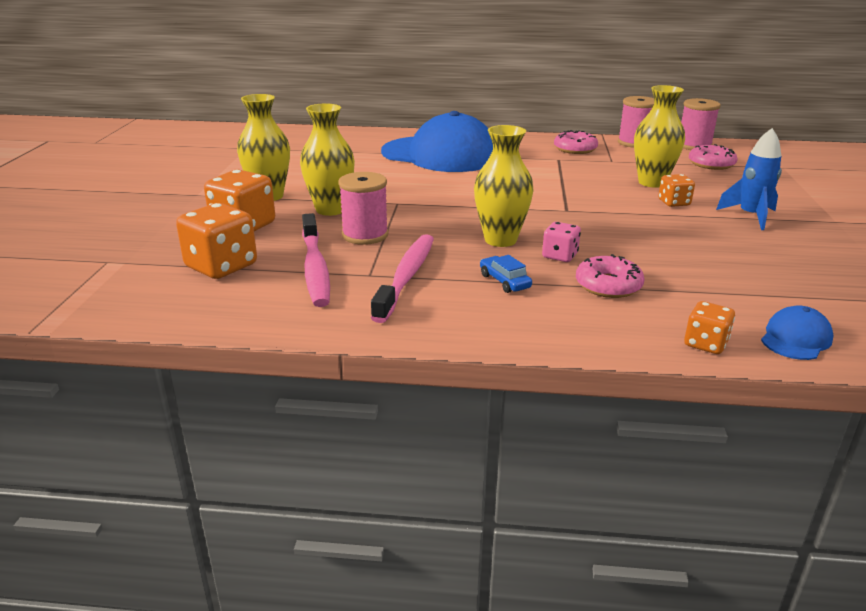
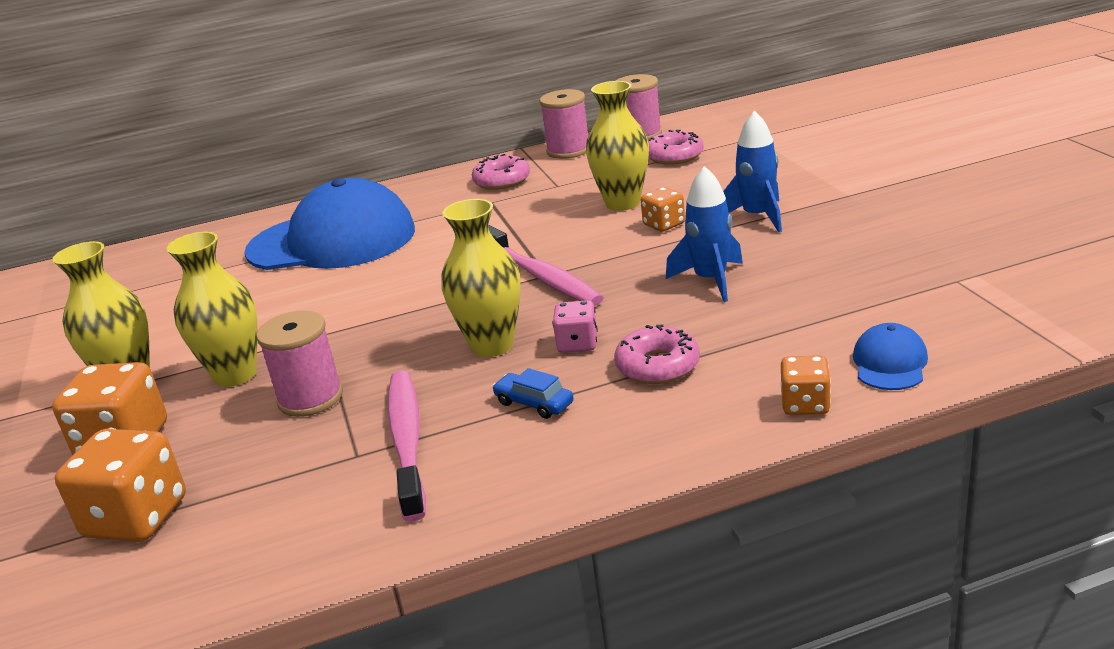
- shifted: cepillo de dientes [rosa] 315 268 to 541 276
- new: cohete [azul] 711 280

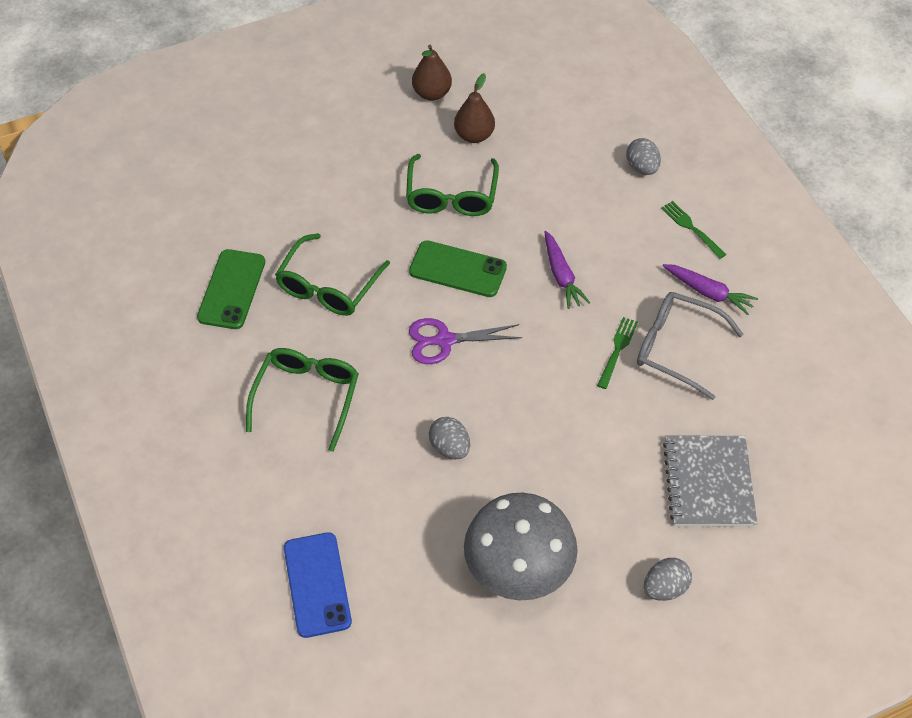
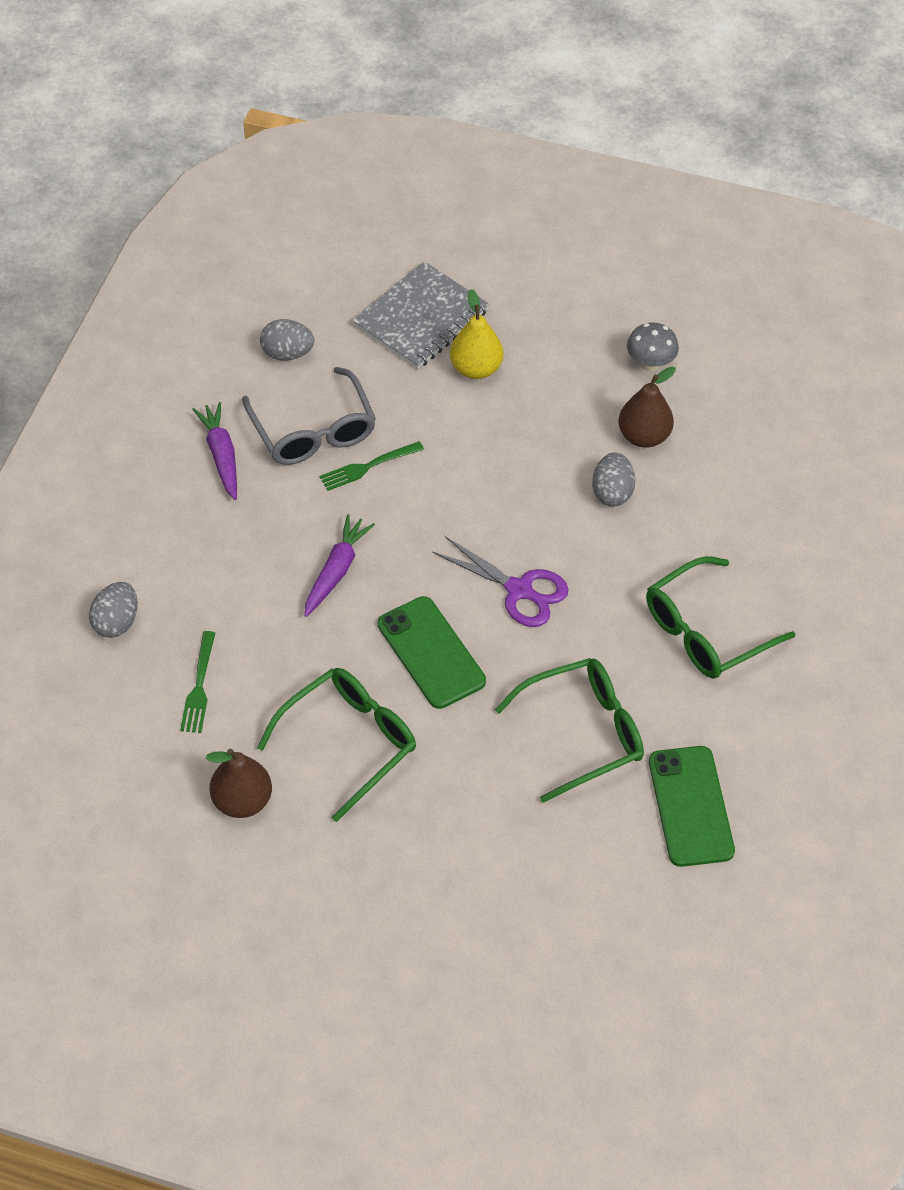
- rotated: móvil [verde] 232 289 = 690 806 60 degrees counterclockwise
- gone: móvil [azul] 317 584
- shifted: pera [marrón] 432 93 to 643 436
- scaled: seta [gris] 518 572 = 650 364 x0.45
- shifted: huevo [gris] 665 588 to 287 353
- shifted: tenedor [verde] 691 228 to 199 686
- new: pera [amarillo] 476 368

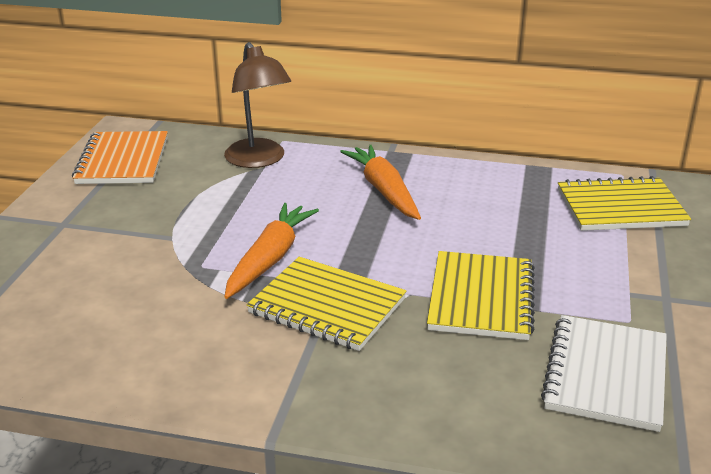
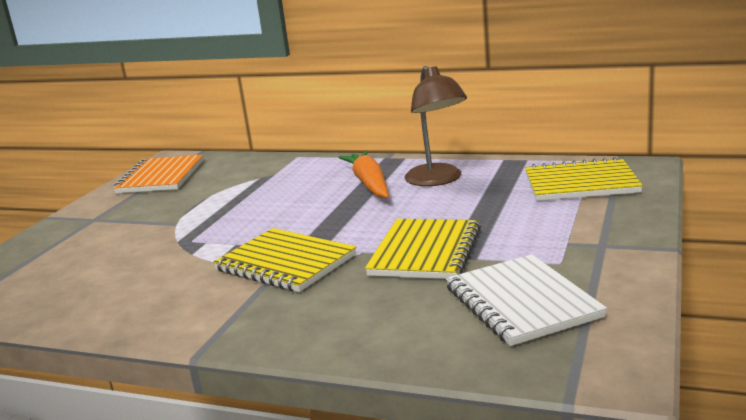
- shifted: lámpara [marrón] 259 160 to 437 180
- gone: zanahoria [naranja] 270 259
- rotated: cuaderno [blanco] 605 375 = 521 302 45 degrees counterclockwise

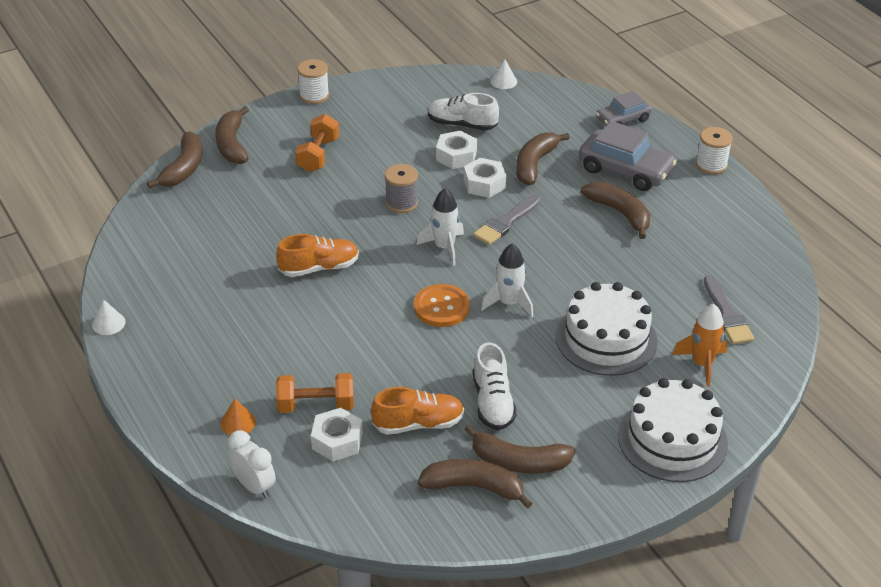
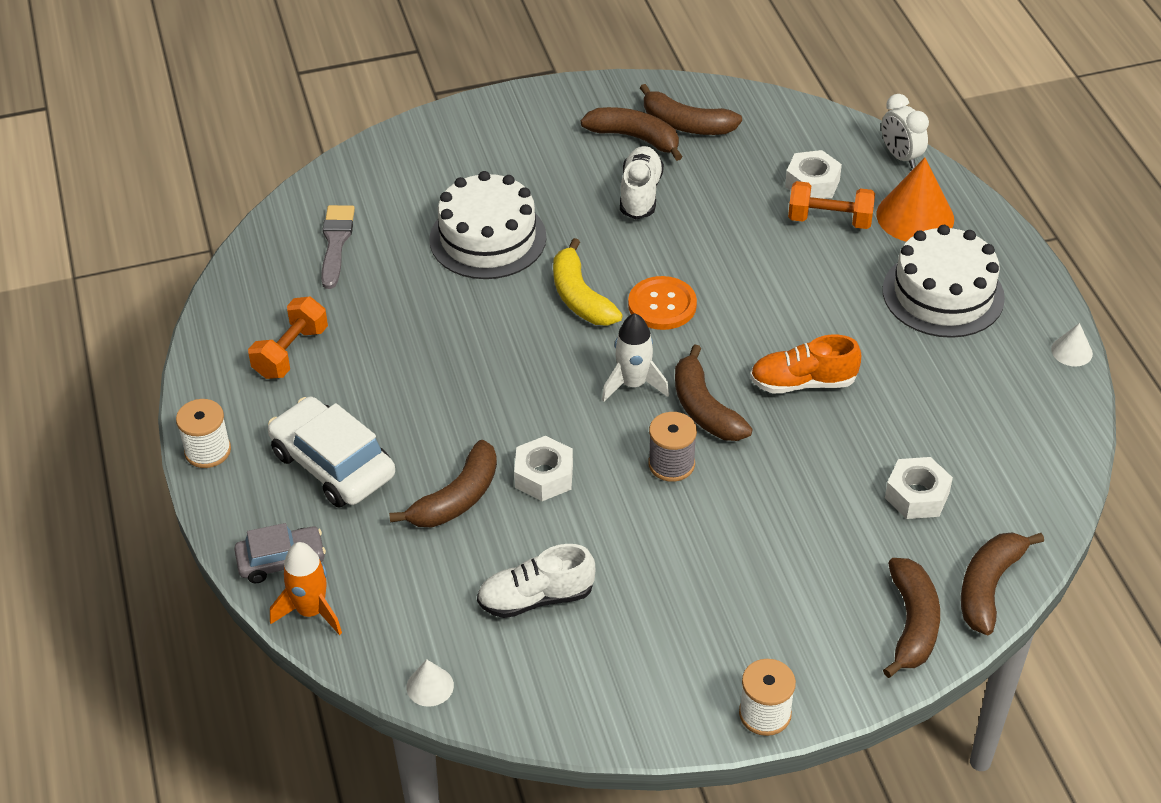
- scaled: cono [naranja] 238 422 = 915 216 x2.03
- shifted: mancuerna [naranja] 318 155 to 291 352
- gone: zapato [naranja] 418 424
- rotated: zapato [blanco] 462 124 = 536 598 135 degrees clockwise
- shifted: tuerca [blanco] 456 156 to 917 495
- gone: pincel [gris] 506 222
- swapped: cohete [blanco] 509 303 to plátano [amarillo] 580 297
- repainted: coche [gris] 625 170 to coche [blanco] 333 464
- shifted: plátano [marrón] 620 213 to 704 408
- shifted: tarta [blanco] 672 439 to 943 294
- shifted: cohete [naranja] 702 364 to 311 611

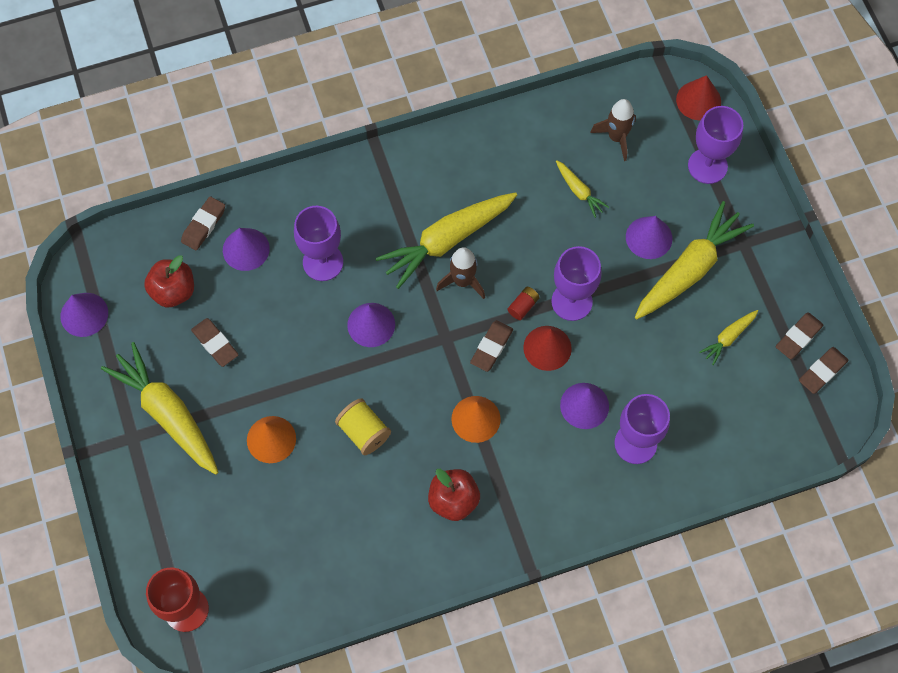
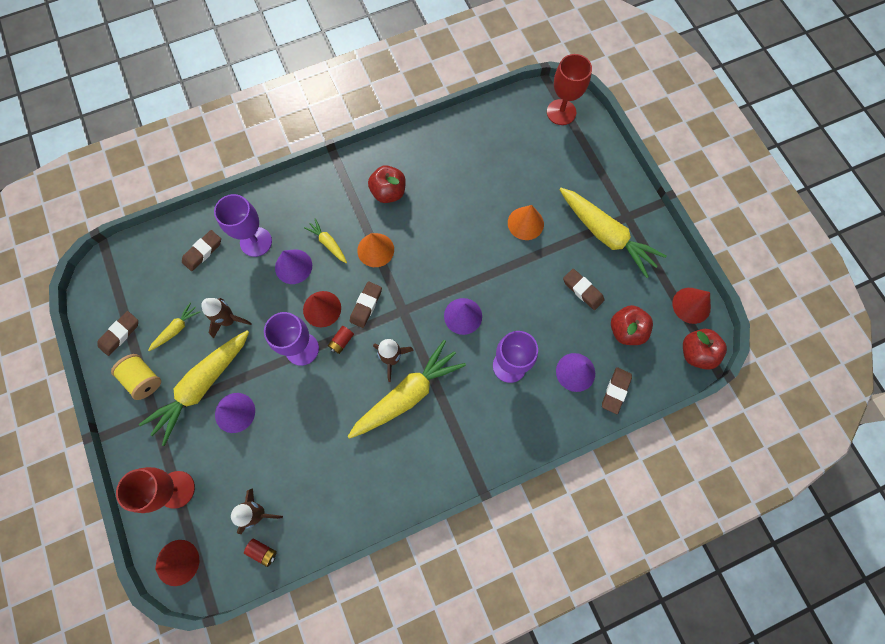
- repainted: cono [morado] 84 314 to cono [rojo] 691 305
- shifted: carrete [amarillo] 364 432 to 144 379
- shifted: zanahoria [amarillo] 579 191 to 328 243
- repainted: copa [morado] 707 166 to copa [rojo] 176 489
- shifted: goma de borrar [marrón] 822 371 to 203 252
- new: cohete [marrón] 229 320
- new: pila [rojo] 263 551
- new: manzana [rojo] 696 353

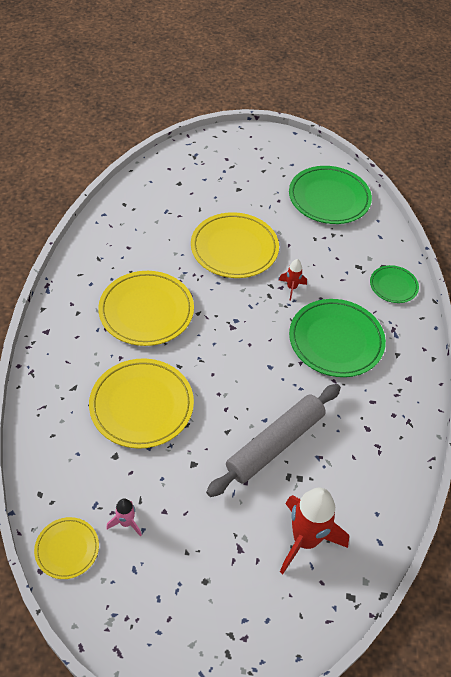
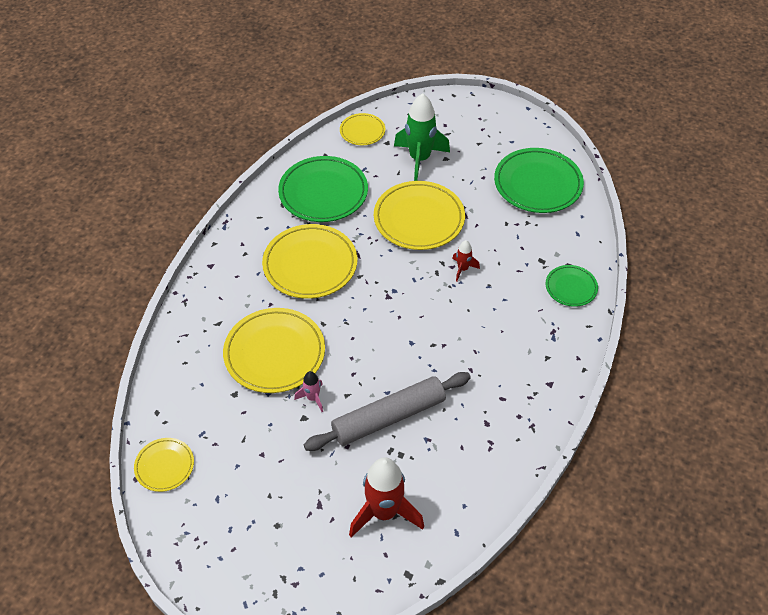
- shifted: cohete [rosa] 126 522 to 313 398
- shifted: plato [verde] 336 341 to 323 192
- new: plato [amarillo] 362 131
- new: cohete [verde] 419 159

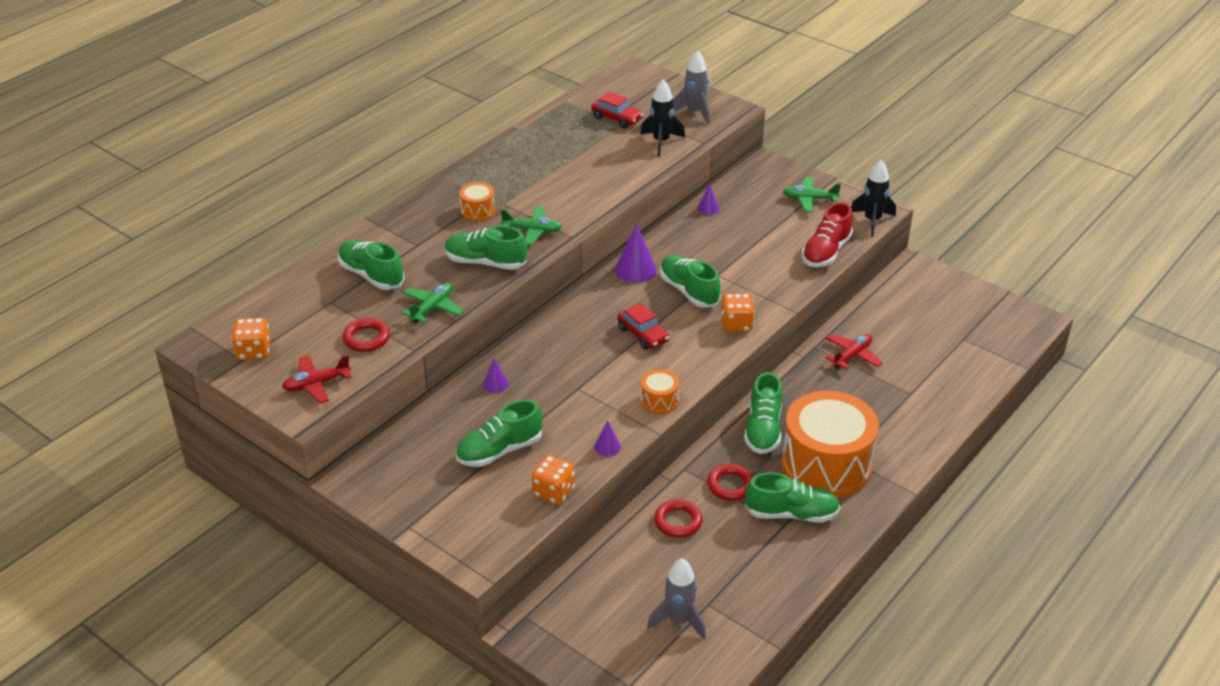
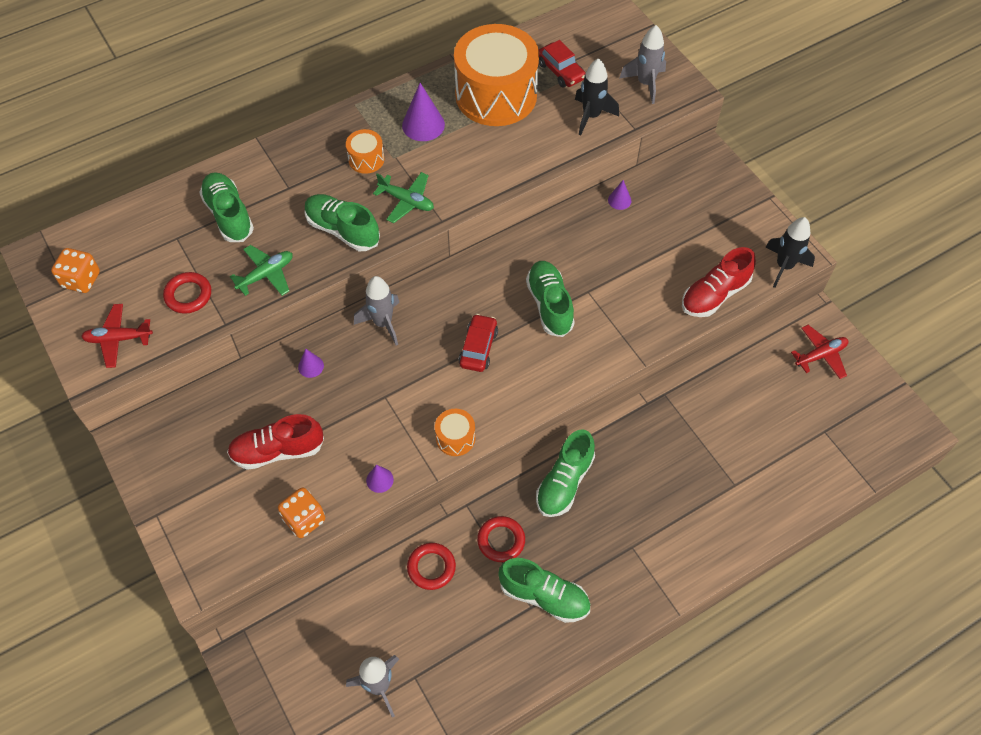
- repainted: zapato [verde] 499 451 to zapato [rojo] 277 451
- shifted: cono [morado] 635 269 to 423 125
- rotated: coche [rojo] 643 334 = 478 348 150 degrees counterclockwise
- gone: dado [naranja] 736 324
- shifted: tambor [naranja] 826 465 to 496 95
- gone: avión [verde] 809 199
- shifted: avión [rojo] 852 356 to 820 355
- new: cohete [gris] 383 323

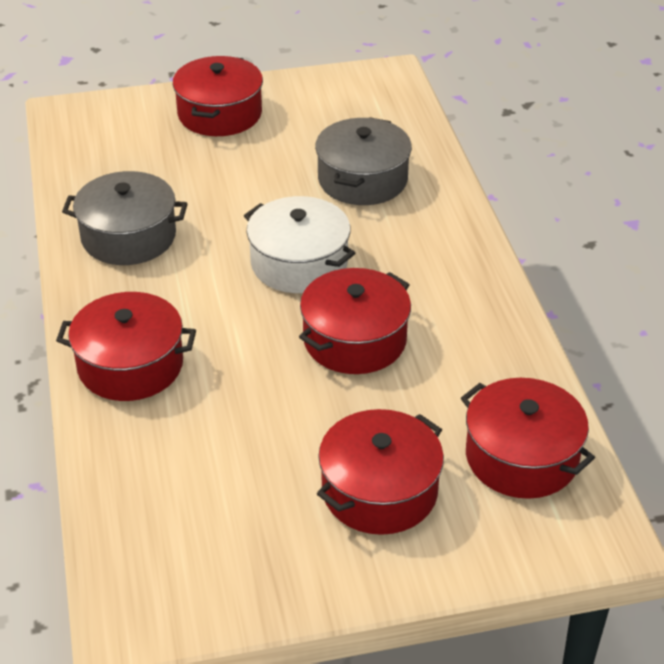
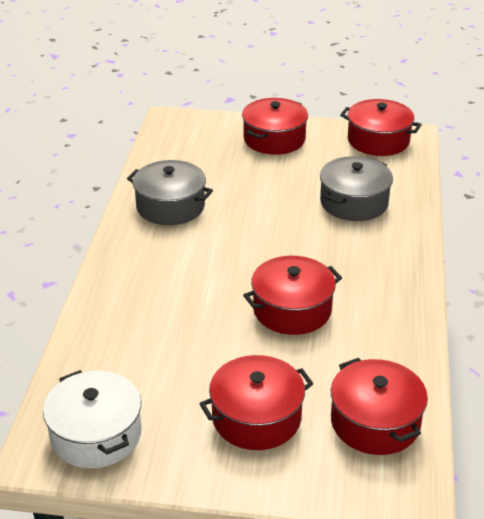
- shifted: olla [rojo] 130 365 to 378 140
- shifted: olla [blanco] 299 263 to 96 434

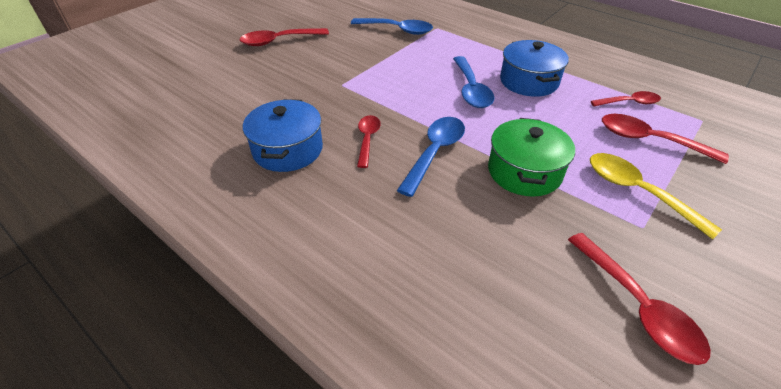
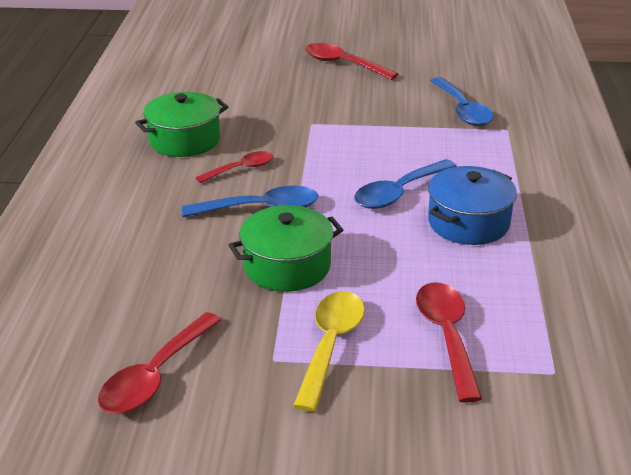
- repainted: olla [azul] 288 149 to olla [verde] 185 140
- gone: cuchara [rojo] 629 103

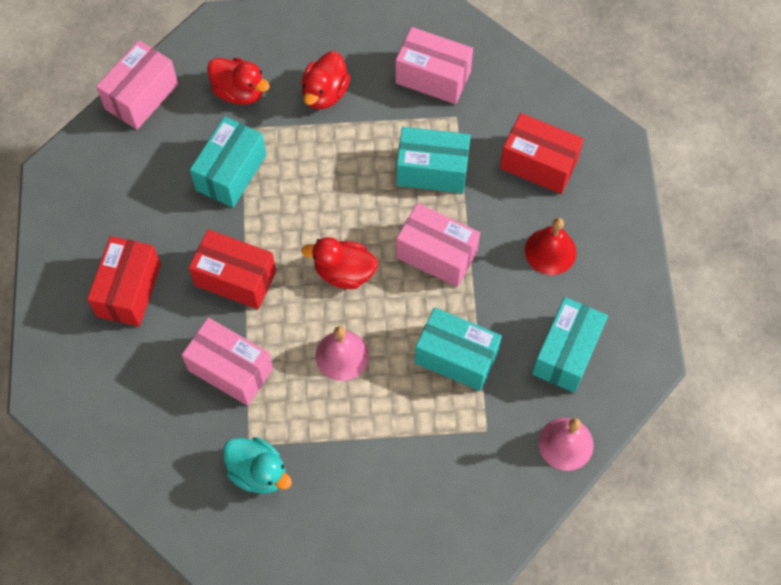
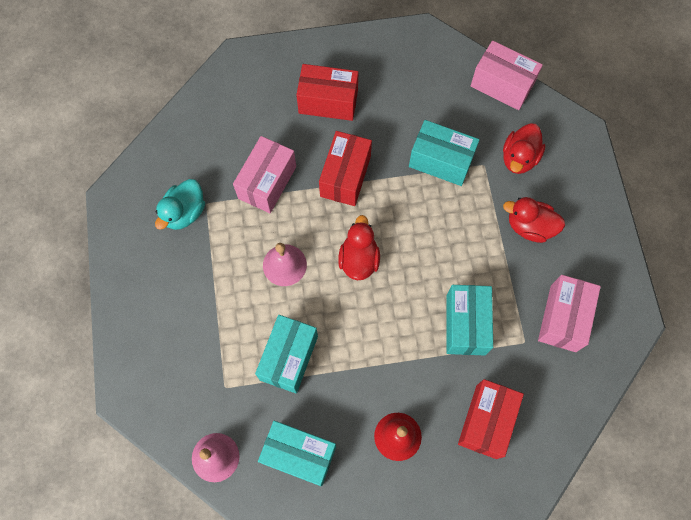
- gone: caja [rosa] 436 254

